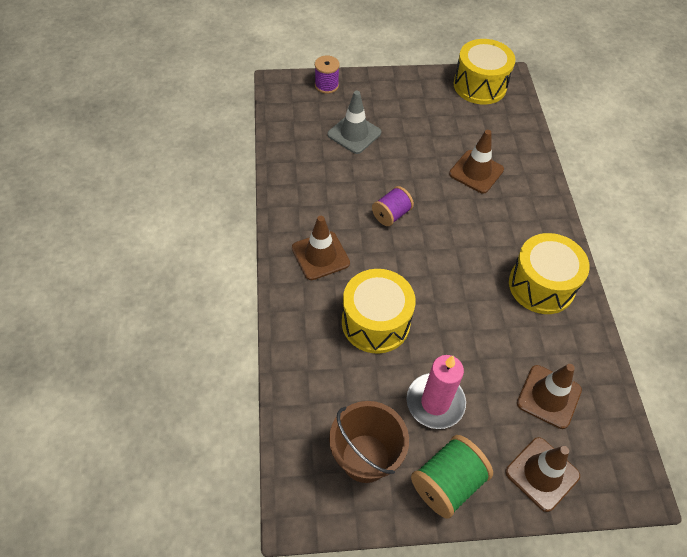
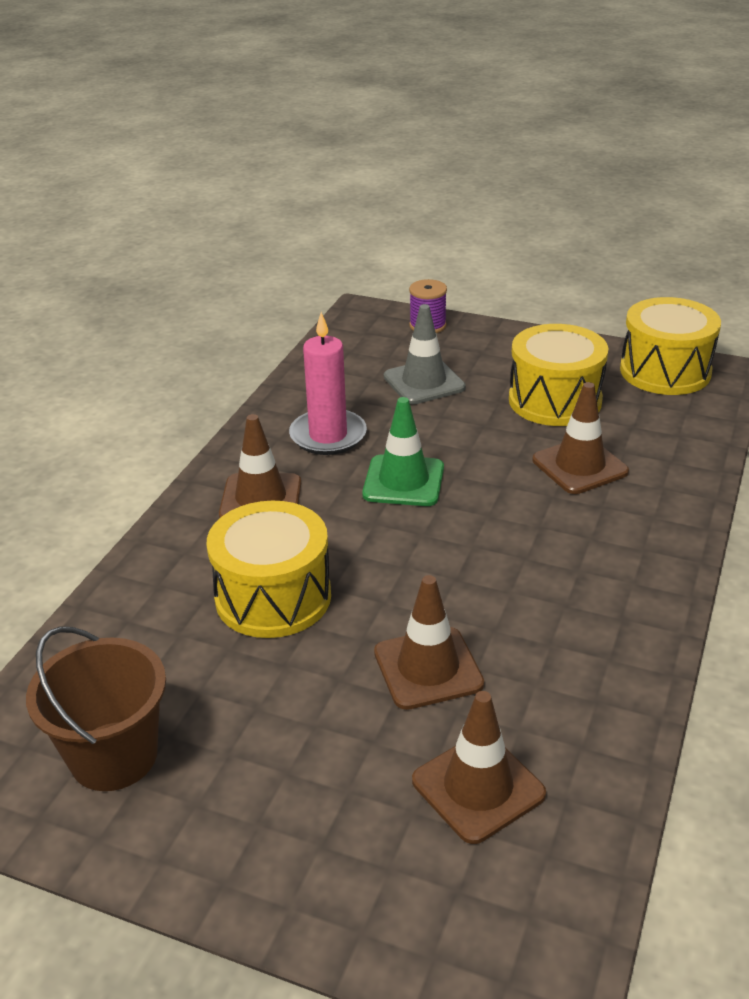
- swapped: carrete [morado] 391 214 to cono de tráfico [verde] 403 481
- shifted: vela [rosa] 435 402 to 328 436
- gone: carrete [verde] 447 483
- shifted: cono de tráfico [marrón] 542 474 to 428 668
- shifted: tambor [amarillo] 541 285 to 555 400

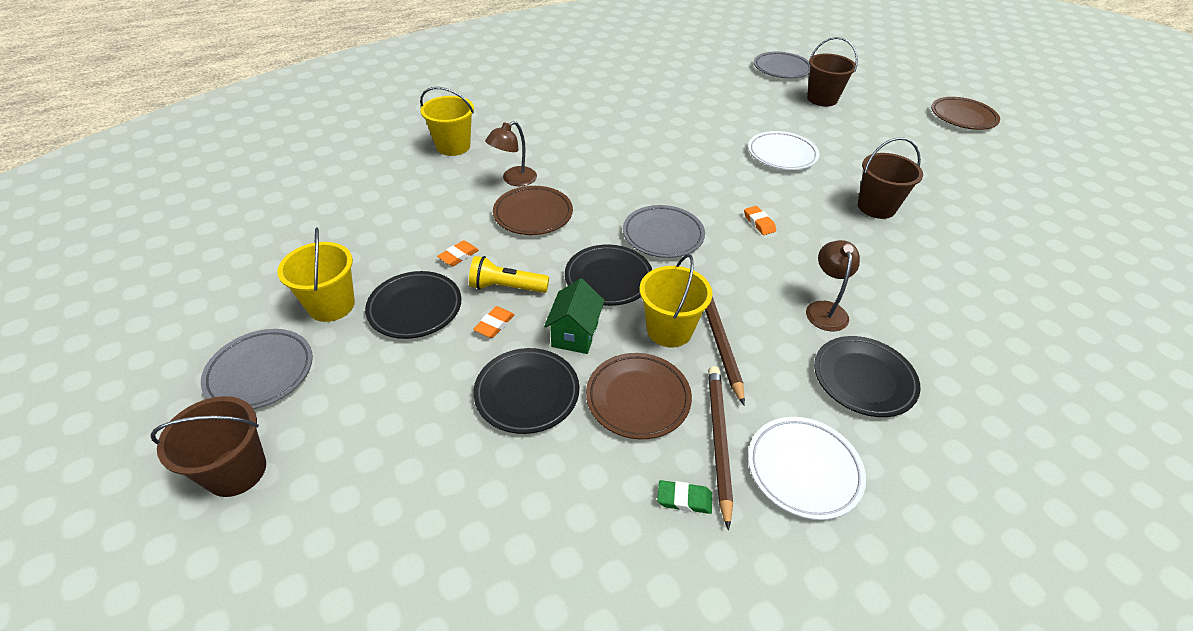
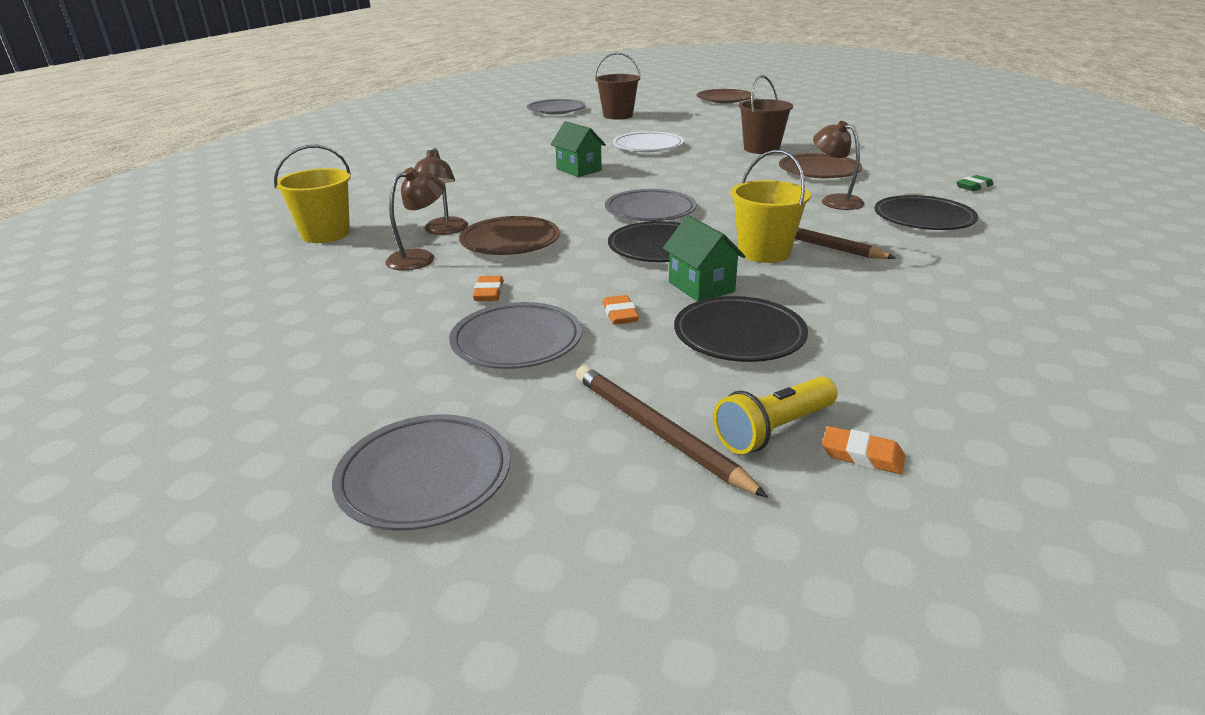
- gone: balde [marrón] 236 471
- gone: balde [amarillo] 331 305
- repainted: plato [negro] 415 308 to plato [gris] 517 342
- shifted: lámpara de mano [amarillo] 506 287 to 774 430
- shifted: plato [marrón] 638 398 to 819 171
- shifted: goma de borrar [verde] 684 499 to 974 186
- shifted: lápiz [marrón] 718 441 to 657 431
- shifted: goma de borrar [naranja] 759 223 to 862 455
- gone: plato [blanco] 803 470
- new: lámpara [marrón] 419 257
- new: casa [verde] 579 170

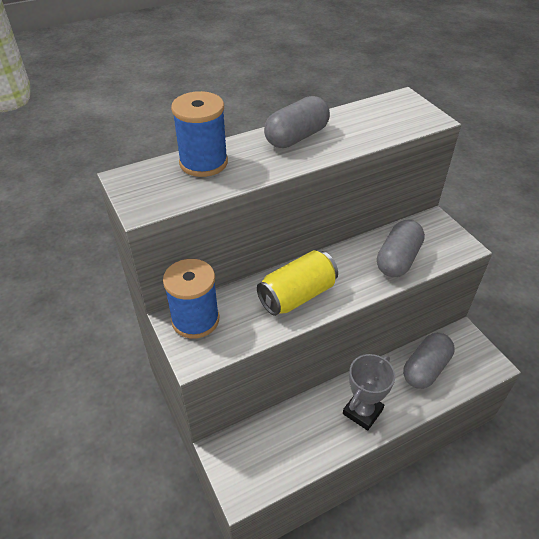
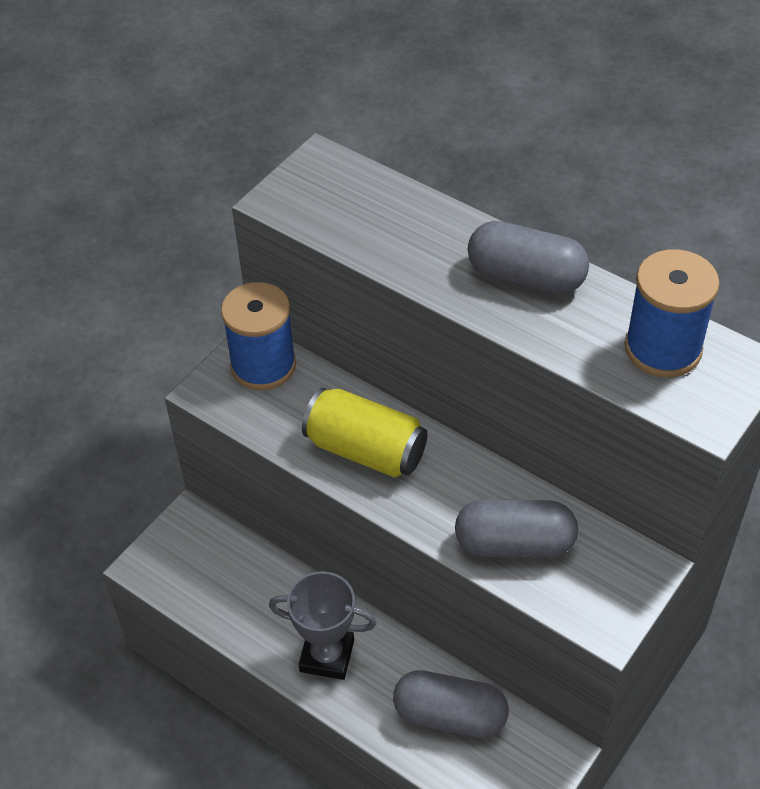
- shifted: carrete [azul] 203 163 to 663 349

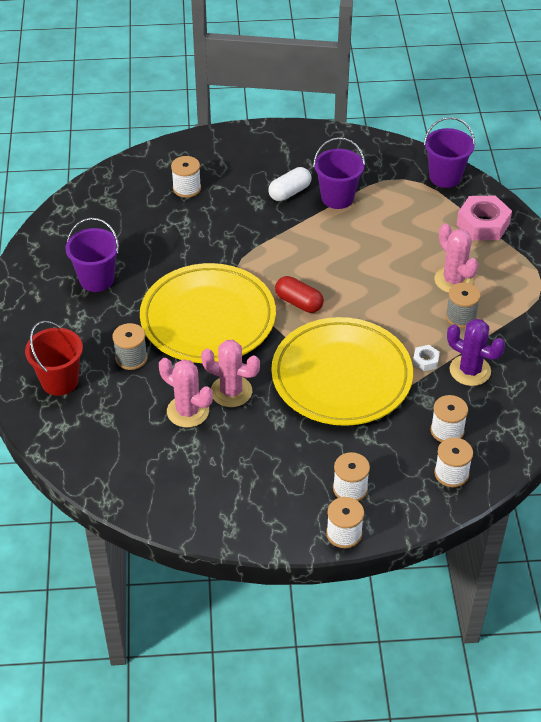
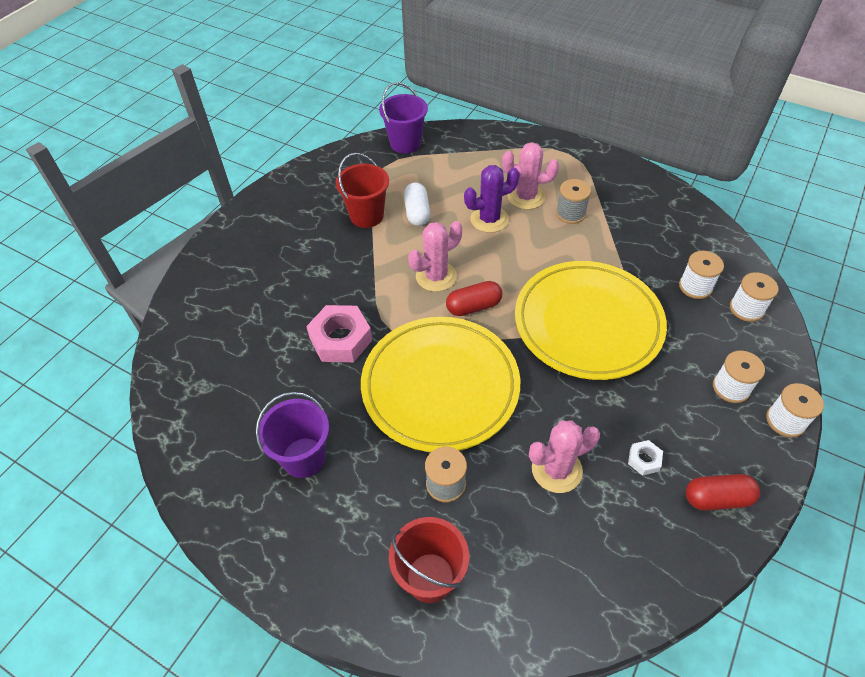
- gone: carrete [blanco] 187 188
- shifted: cactus [rosa] 231 391 to 436 276
- shifted: cápsula [blanco] 289 192 to 417 212
- repainted: balde [morado] 337 198 to balde [rojo] 366 216
- shifted: tuerca [blanco] 425 361 to 644 460
- shifted: cactus [morado] 470 370 to 489 219
- shifted: tuerca [rosa] 483 224 to 341 339
- new: cápsula [rojo] 717 498

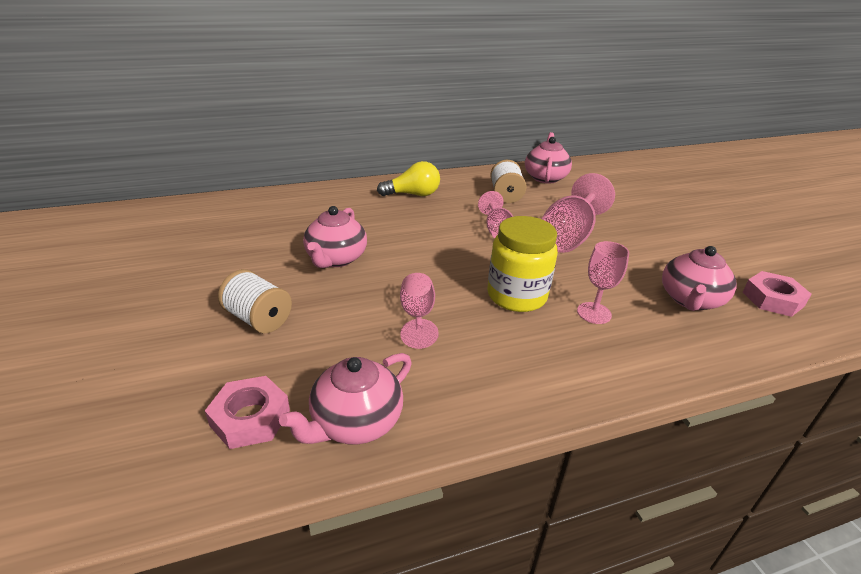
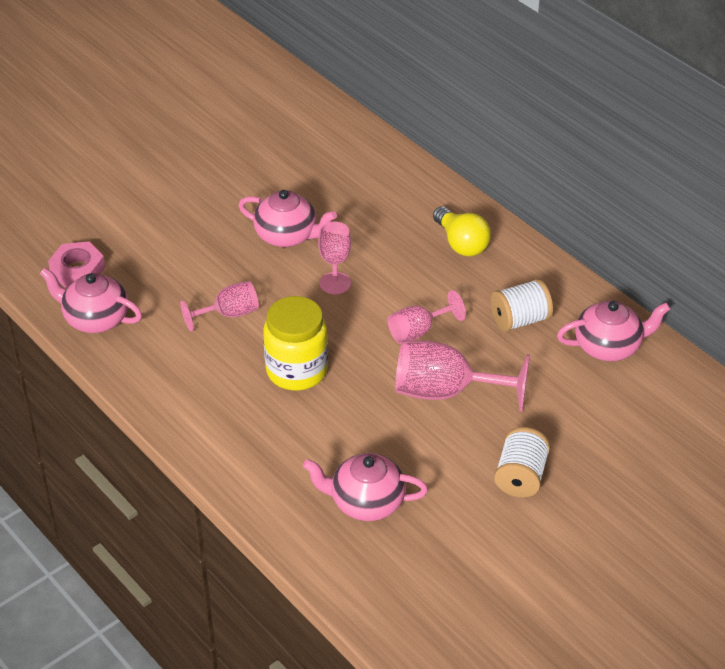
- shifted: carrete [blanco] 258 319 to 520 477
- rotated: tetera [rosa] 336 259 = 287 236 150 degrees counterclockwise
- shifted: copa [rosa] 594 313 to 335 283
- gone: tuerca [rosa] 772 299

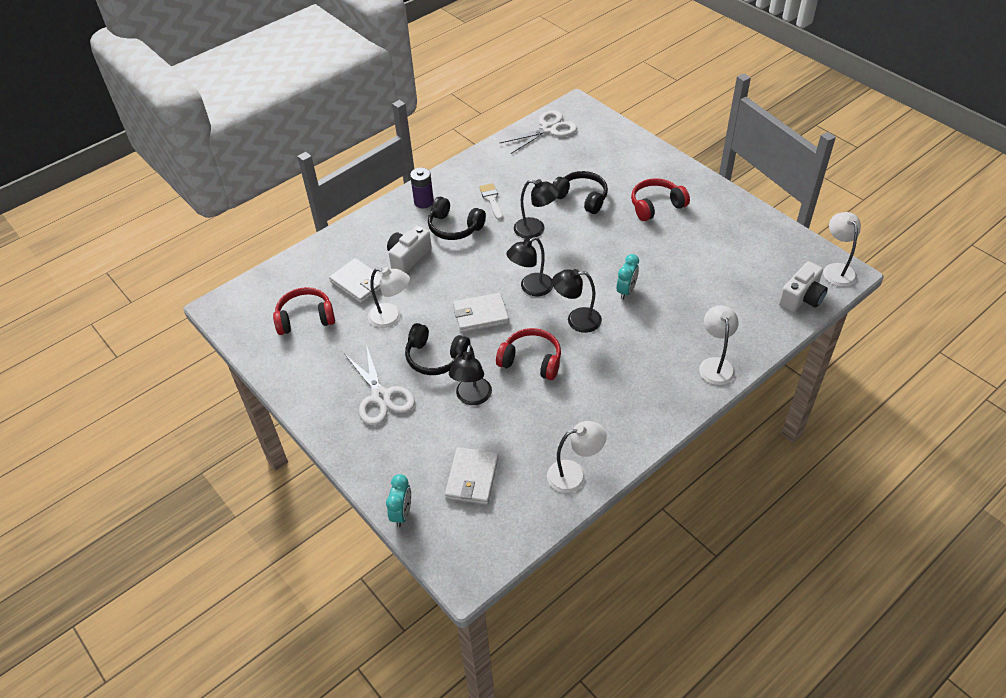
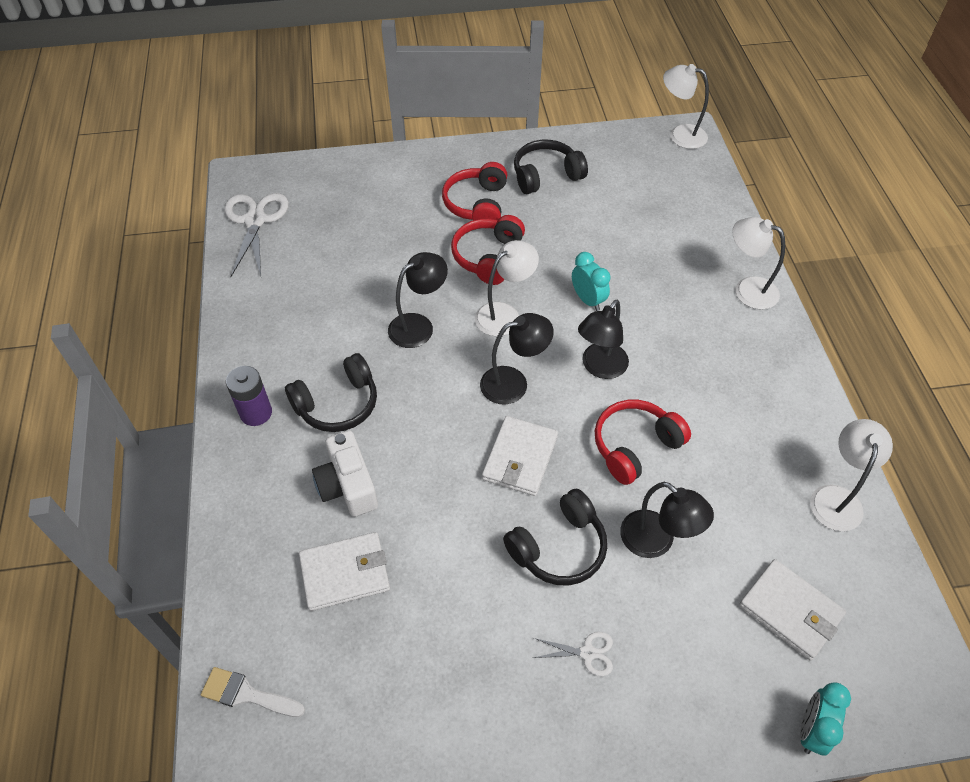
- shifted: auriculares [rojo] 305 318 to 488 257
- scaled: tijeras [blanco] 381 397 = 587 653 x0.49
- shifted: lámpara [blanco] 391 317 to 504 314
- rotated: despertador [turquesa] 402 514 = 811 730 105 degrees counterclockwise
- shifted: pincel [blanco] 491 199 to 246 694
- rotated: lámpara [negro] 531 288 = 513 383 105 degrees counterclockwise
- shifted: auriculares [negro] 581 198 to 546 175
- gone: cámara [blanco] 801 298

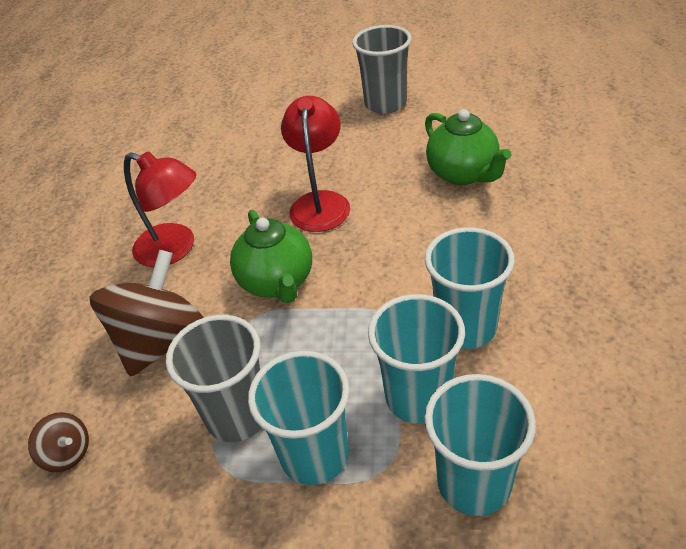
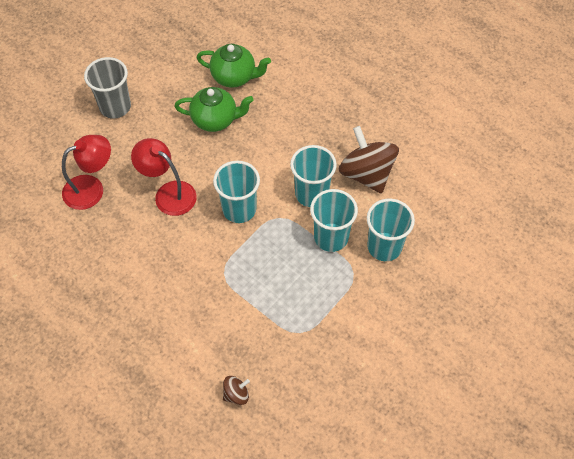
- shifted: peonza [marrón] 162 341 to 366 174
- shifted: lámpara [rojo] 175 249 to 91 188
- gone: vaso [gris] 238 415
- shifted: tetera [verde] 277 282 to 234 77
- shifted: vaso [turquesa] 315 455 to 239 209

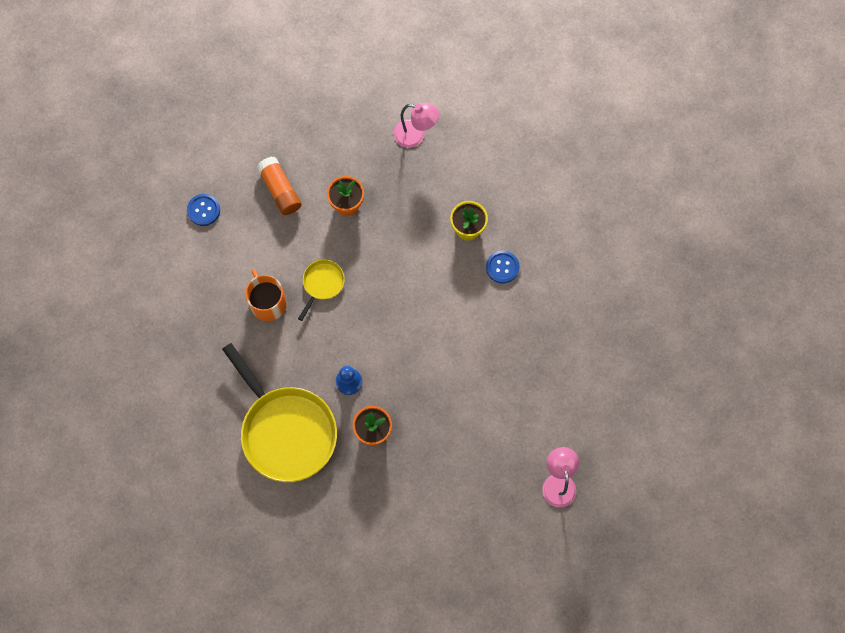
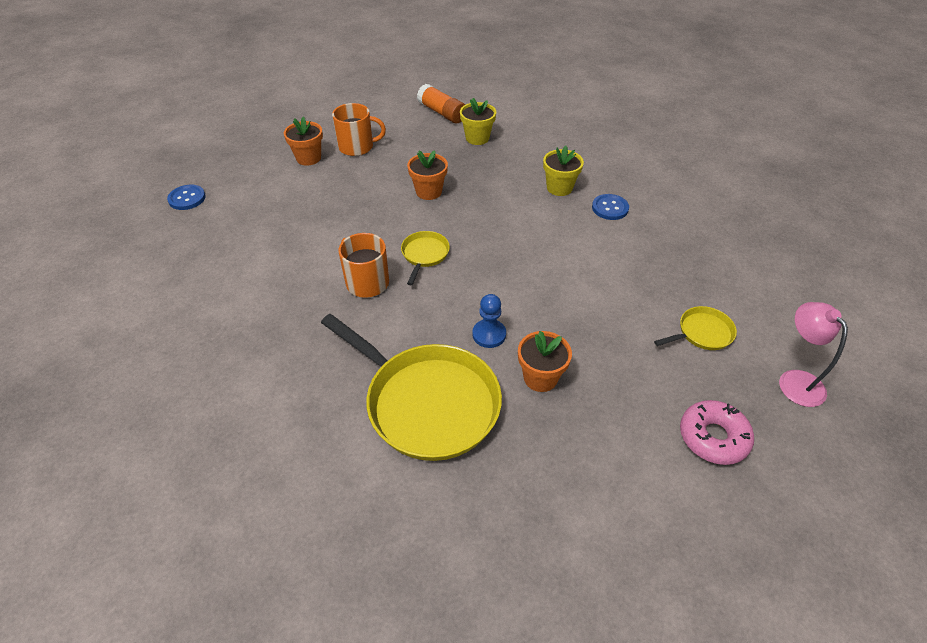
- shifted: botón [azul] 203 210 to 187 198
- shifted: barra de pegamento [naranja] 280 190 to 442 113
- swapped: lámpara [rosa] 415 136 to maceta [amarillo] 477 138
- new: maceta [naranja] 308 158
- new: taza [naranja] 357 147
- new: sartén [amarillo] 702 333
- new: rosquilla [rosa] 713 437

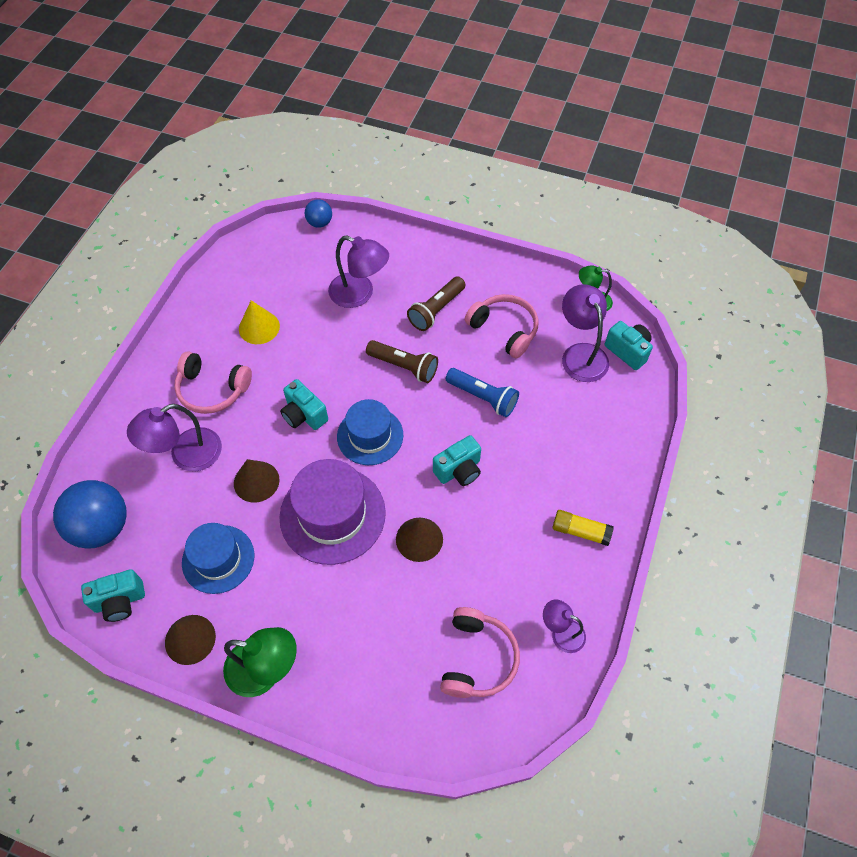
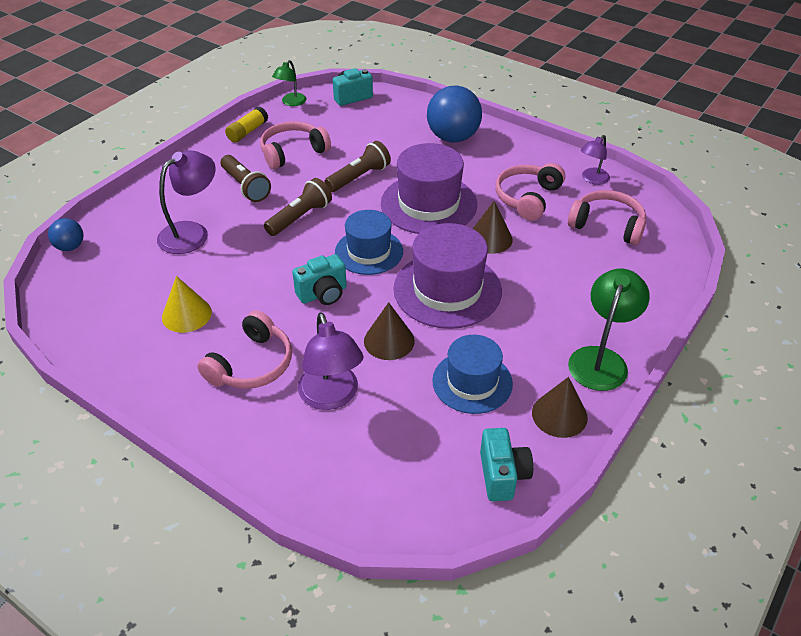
- shifted: pelota [azul] 102 527 to 453 137
- swapped: cámara [turquesa] 459 470 to sombrero [morado] 428 204
- repainted: lámpara de mano [azul] 483 397 to lámpara de mano [marrón] 359 177
- shifted: barra de pegamento [amarillo] 580 531 to 247 131
- gone: lámpara [morado] 580 354
- new: auriculares [rosa] 527 198

